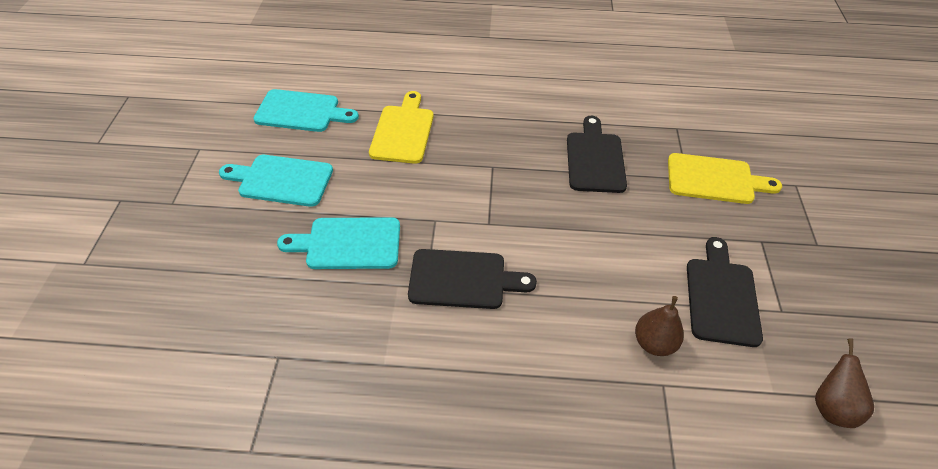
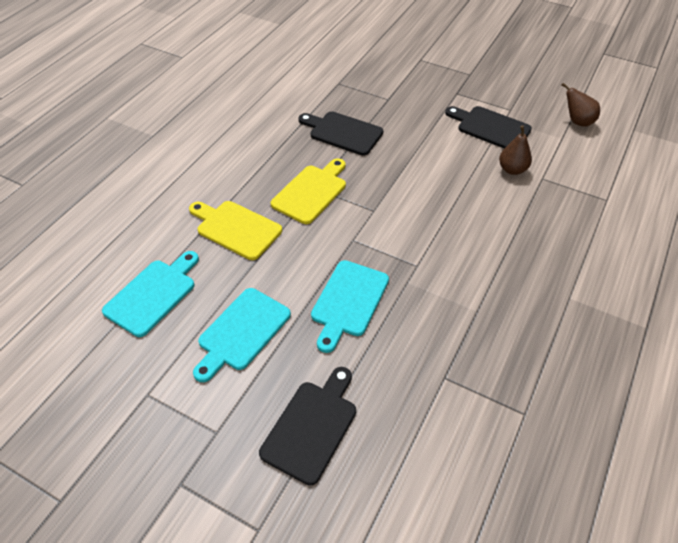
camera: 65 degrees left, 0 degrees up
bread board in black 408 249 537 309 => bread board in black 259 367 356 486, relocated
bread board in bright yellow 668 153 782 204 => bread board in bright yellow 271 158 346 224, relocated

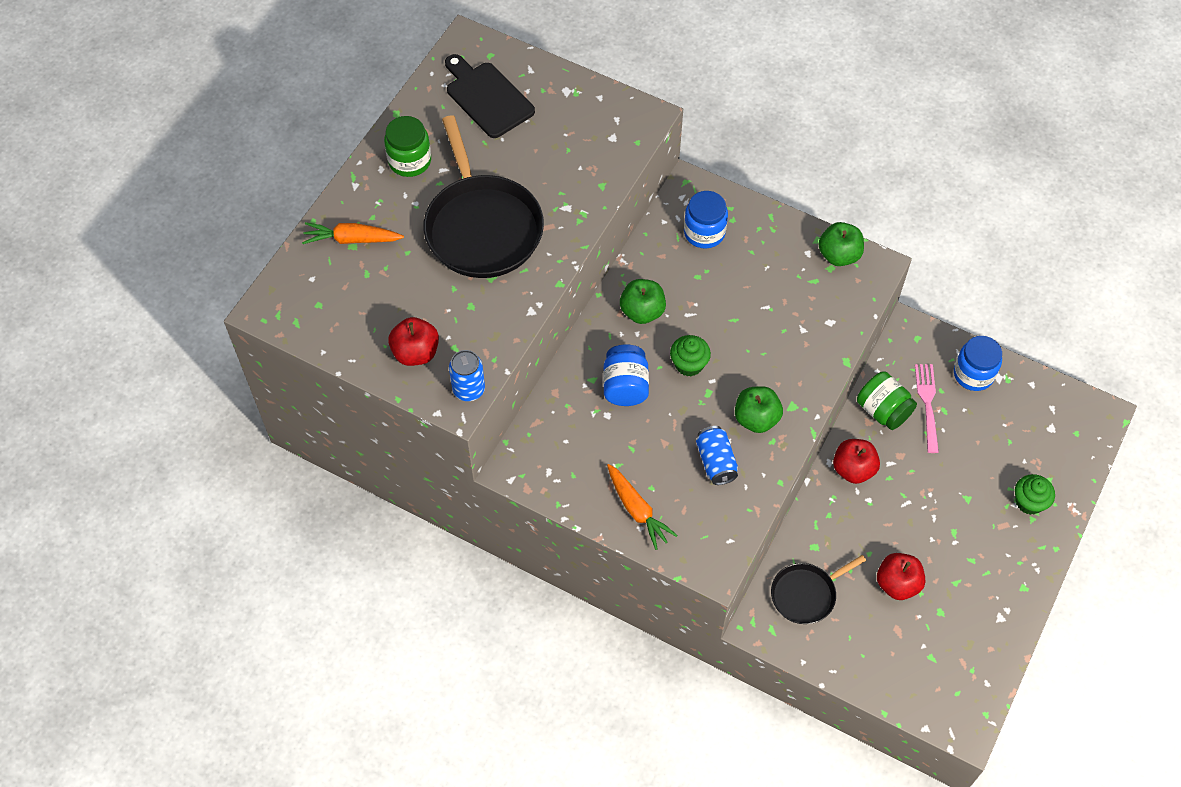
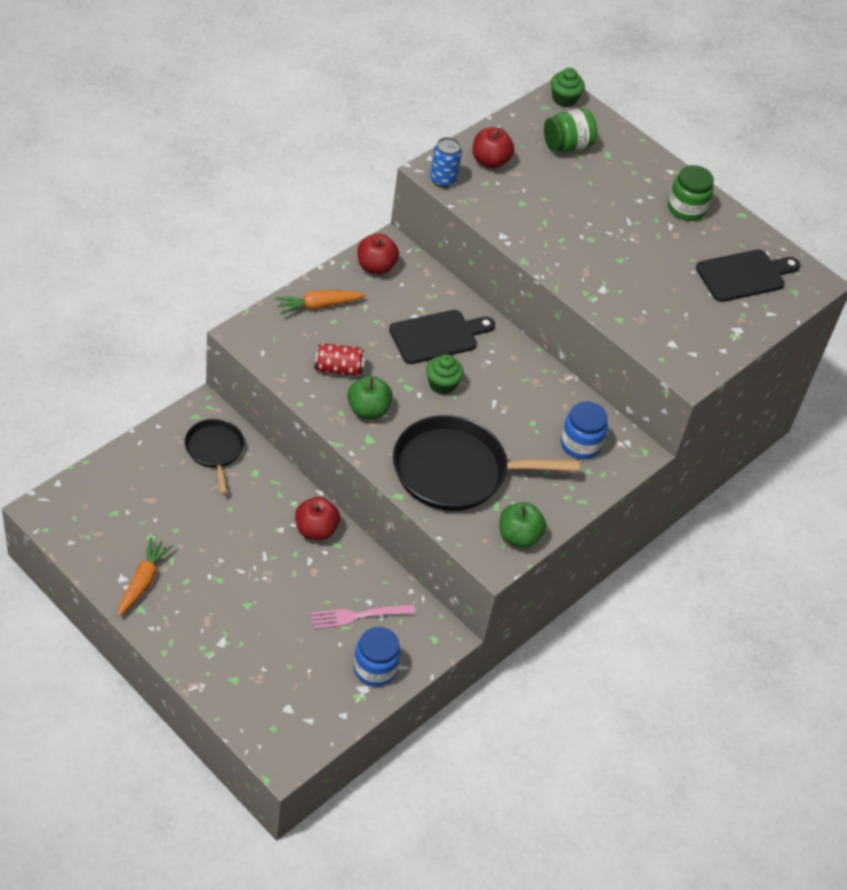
camera: 100 degrees right, 10 degrees down
root vegetable in bright orange 302 222 404 244 => root vegetable in bright orange 118 537 173 616, relocated
skillet in black 423 115 544 278 => skillet in black 393 415 580 511, relocated
preserve jar in blue 603 344 649 406 => bread board in black 389 310 495 364
apple in leaf-green 620 279 666 324 => nothing
soda can in blue 696 426 738 485 => soda can in scarlet 314 344 366 376
preserve jar in leaf-green 857 372 917 430 => preserve jar in leaf-green 544 108 597 152, relocated
apple in scarlet 877 553 925 600 => apple in scarlet 357 234 399 275, relocated
fork in rose-pink 915 364 939 453 => fork in rose-pink 311 604 415 629, 150 degrees clockwise
muffin in leaf-green 1015 474 1055 515 => muffin in leaf-green 551 68 585 107, relocated

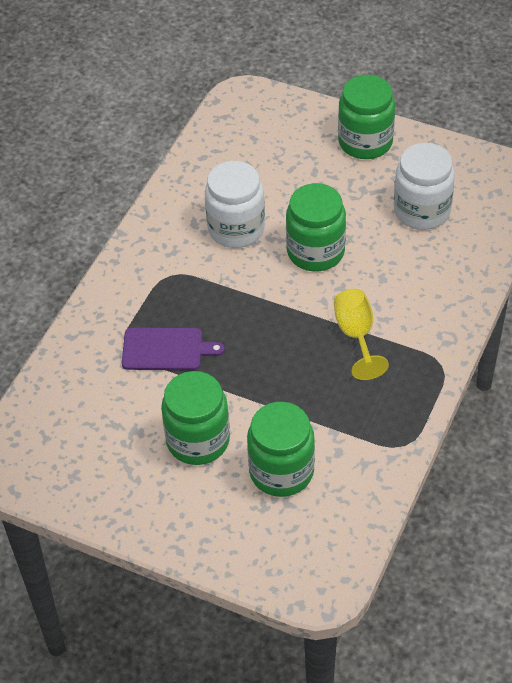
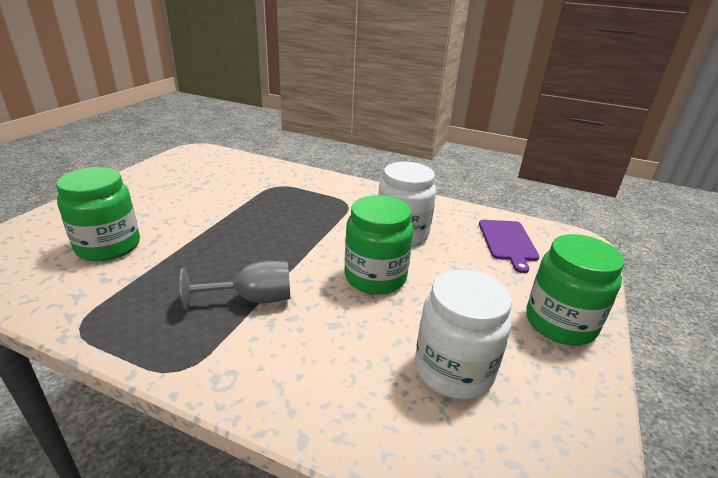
camera: 85 degrees right, 20 degrees down
bread board in purple 122 328 225 370 => bread board in purple 479 220 540 273, relocated
preserve jar in leaf-green 161 371 230 465 => nothing
chalice in bright yellow 334 289 389 380 => chalice in gray 179 261 290 311

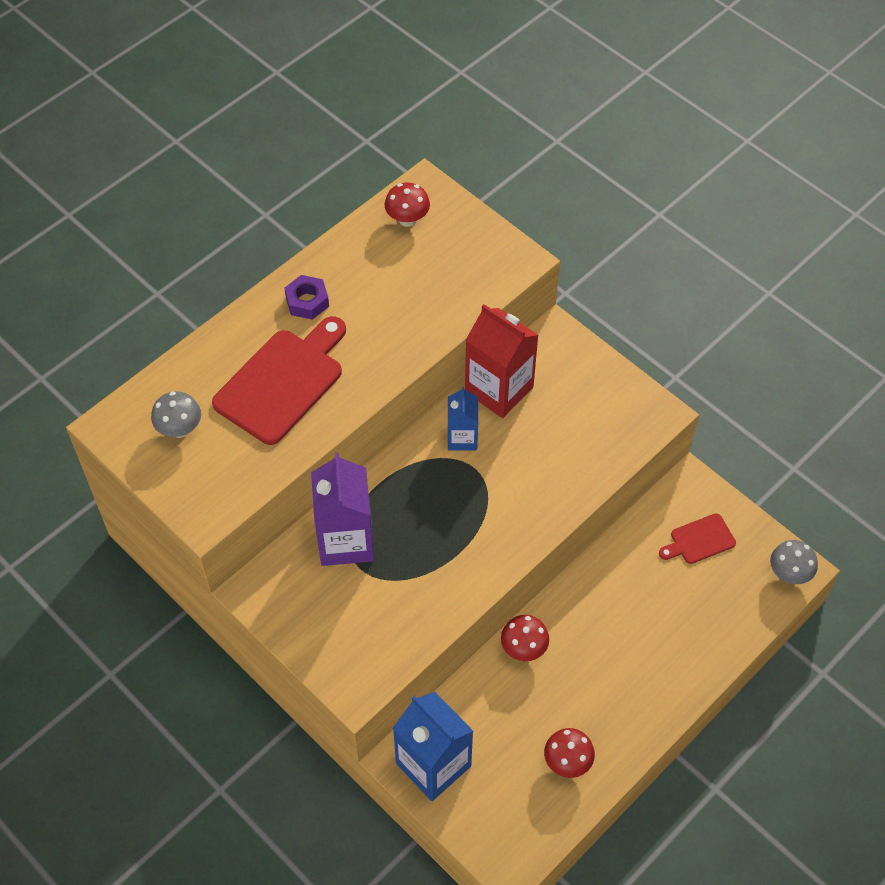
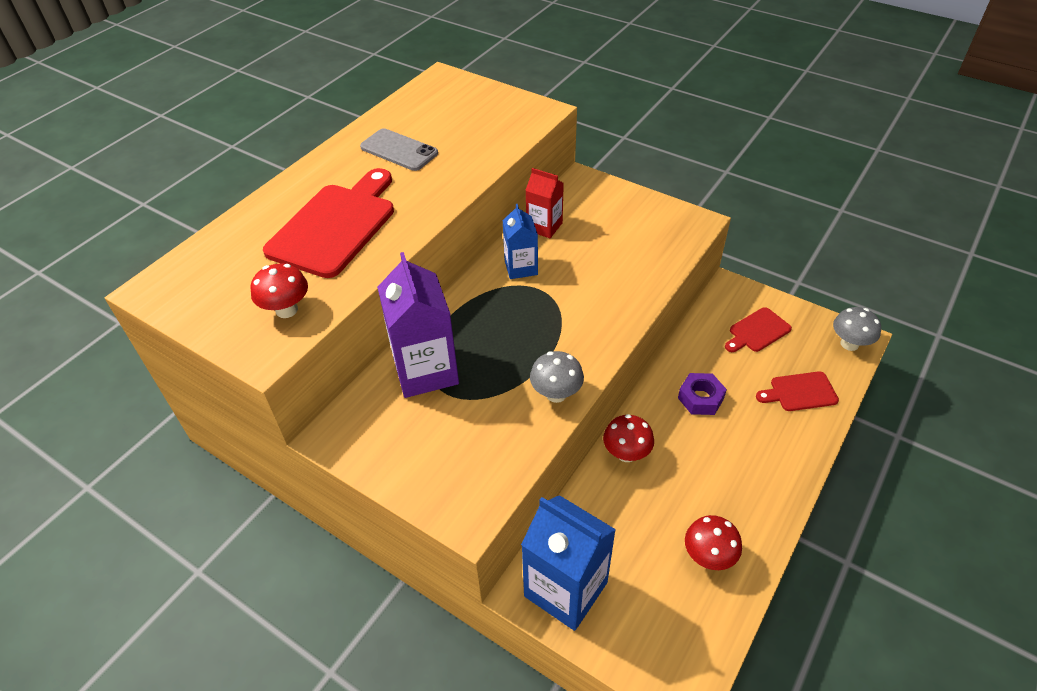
camera: 10 degrees left, 10 degrees down
fungus in gray 151 391 201 438 => fungus in gray 530 351 584 403, relocated
hex nut in purple 284 275 329 320 => hex nut in purple 678 373 727 415, relocated
fungus in scarlet 385 182 430 227 => fungus in scarlet 250 263 308 318, relocated
juice carton in scarlet 465 304 539 418 => juice carton in scarlet 525 168 564 238, x0.58
nothing => phone in gray 360 128 438 171
nothing => bread board in scarlet 756 371 839 411

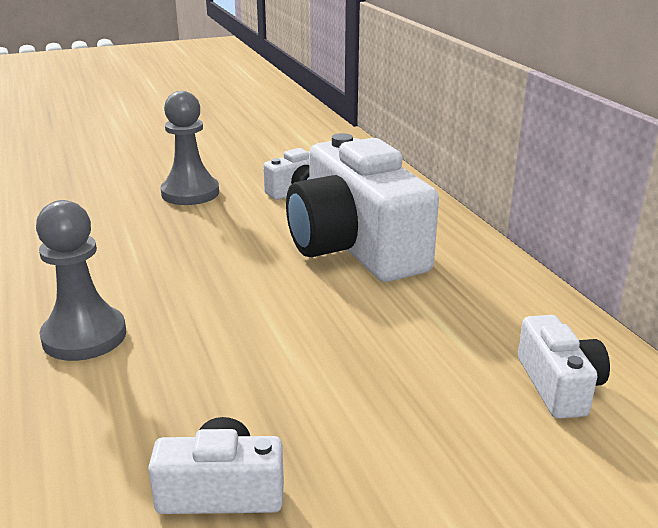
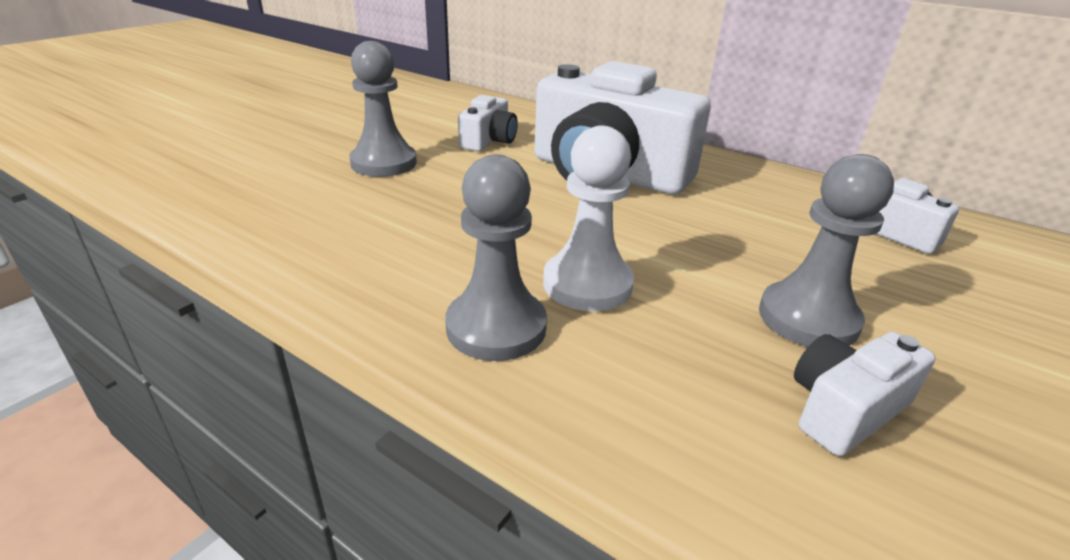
camera: 35 degrees left, 5 degrees up
nothing => game pawn in snow-white 543 126 634 311
nothing => game pawn in gray 759 154 894 347

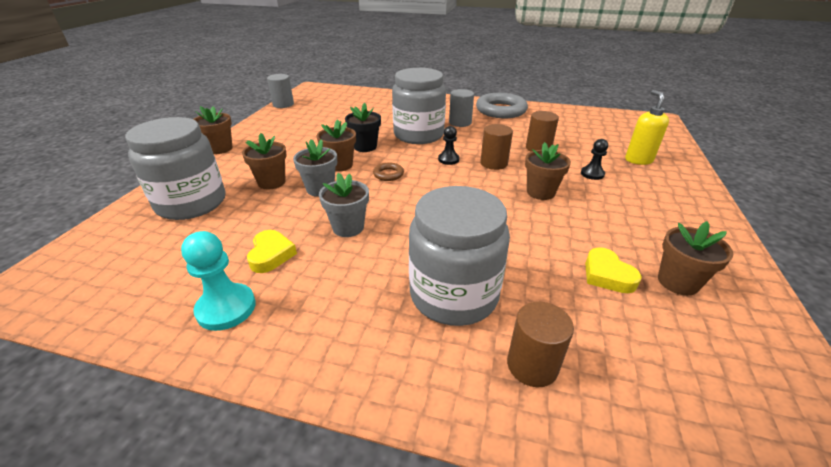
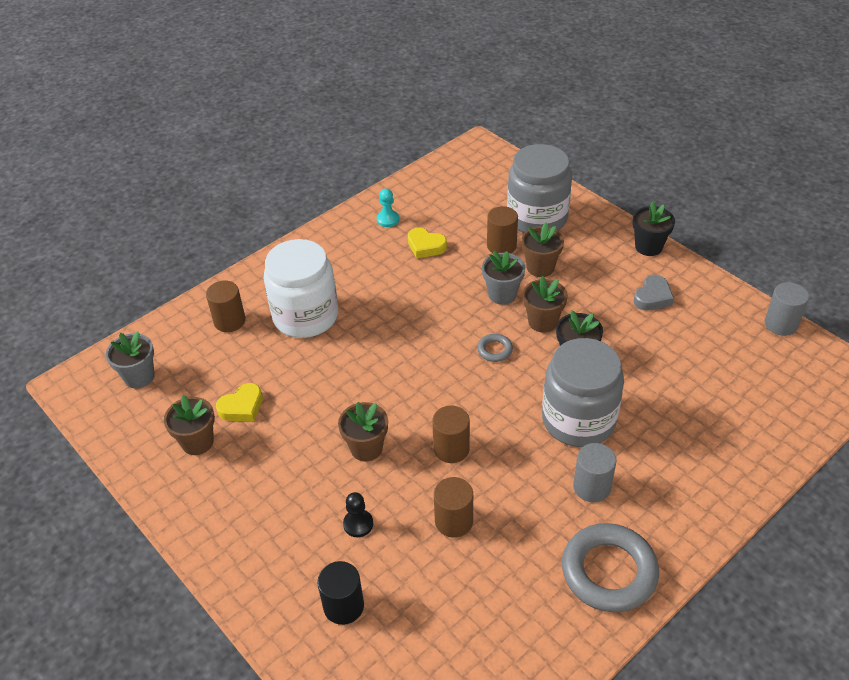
camera: 125 degrees right, 10 degrees up
game pawn in teal 181 231 256 331 => game pawn in teal 377 189 399 227, x0.62
potted plant in brown 193 106 233 154 => potted plant in black 632 202 675 256
potted plant in gray 319 173 369 237 => potted plant in gray 106 331 155 389, relocated
hoop in brown 373 163 404 181 => hoop in gray 477 334 513 362
preserve jar in gray 409 186 510 326 => preserve jar in snow-white 264 239 338 338
game pawn in black 438 126 459 165 => nothing
heart shape in bright yellow 585 247 642 293 => heart shape in bright yellow 216 383 263 421, 135 degrees clockwise
soap pump in bright yellow 625 90 669 165 => cylinder in black 317 561 364 625
nothing => cylinder in brown 487 206 518 253
nothing => heart shape in gray 634 275 674 310

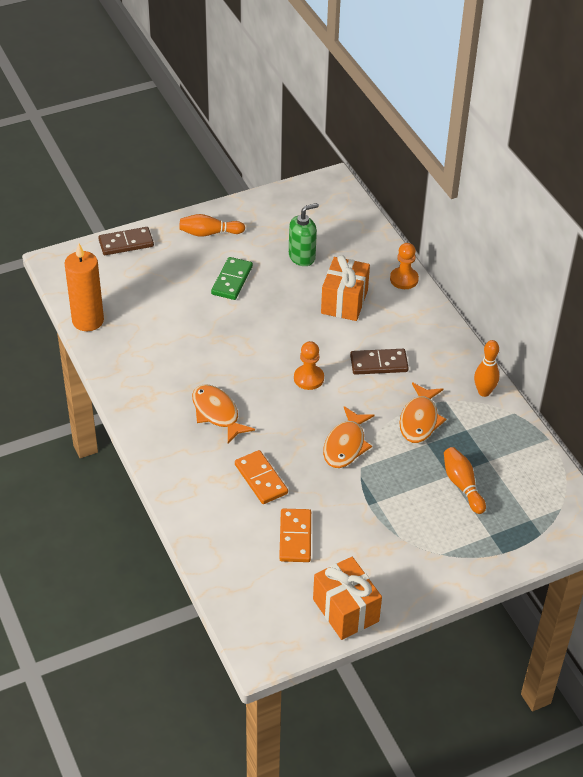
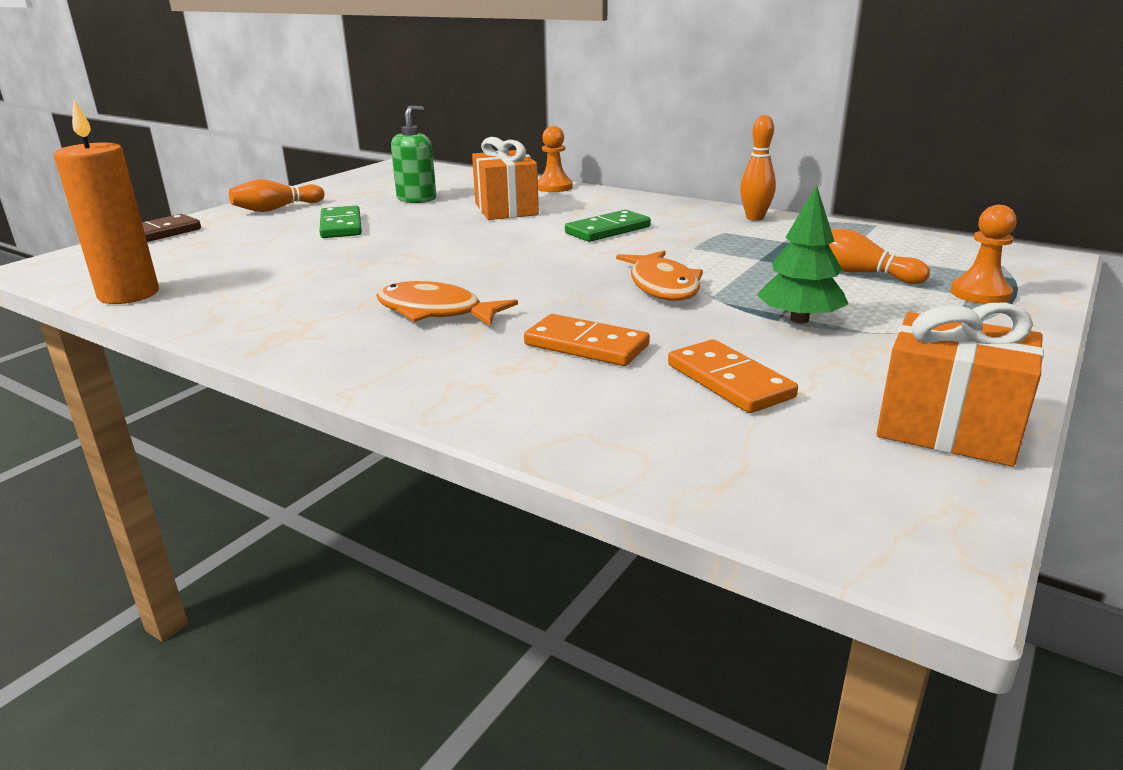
camera: 30 degrees left, 20 degrees down
game pawn in bright orange 294 341 324 390 => game pawn in bright orange 951 205 1017 304, relocated
domino in brown 350 349 409 375 => domino in leaf-green 565 210 651 242
toy fish in bright orange 399 382 446 443 => nothing
nothing => toy tree in leaf-green 757 185 848 323

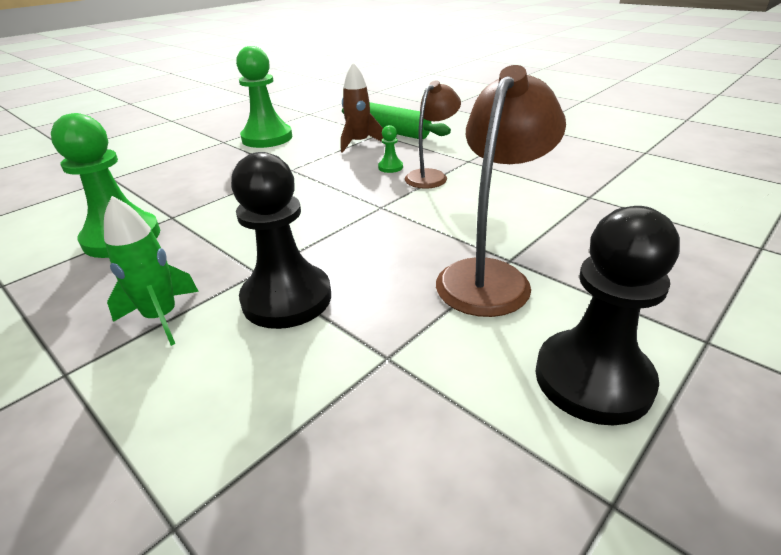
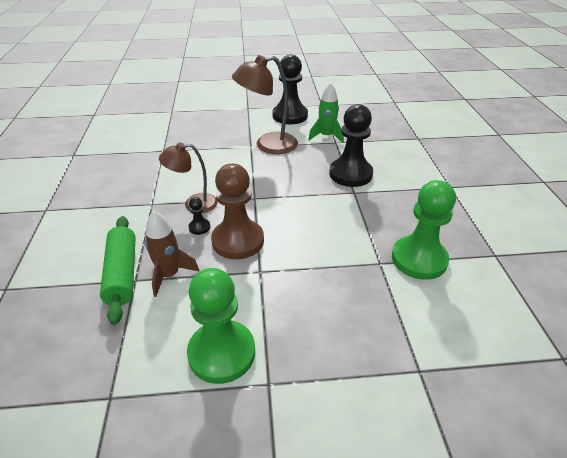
camera: 140 degrees left, 5 degrees up
rocket in leaf-green 104 196 199 346 => rocket in leaf-green 308 83 344 143, relocated
game pawn in leaf-green 378 125 403 173 => game pawn in black 189 197 210 235
nothing => game pawn in brown 211 164 264 259

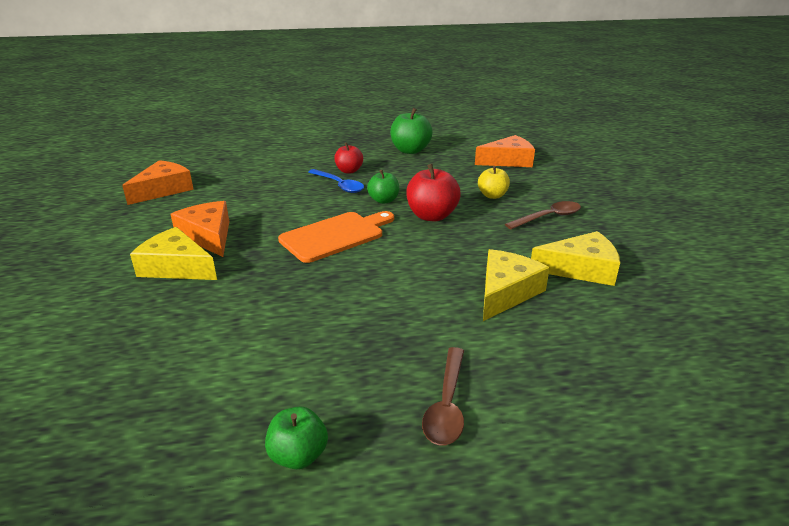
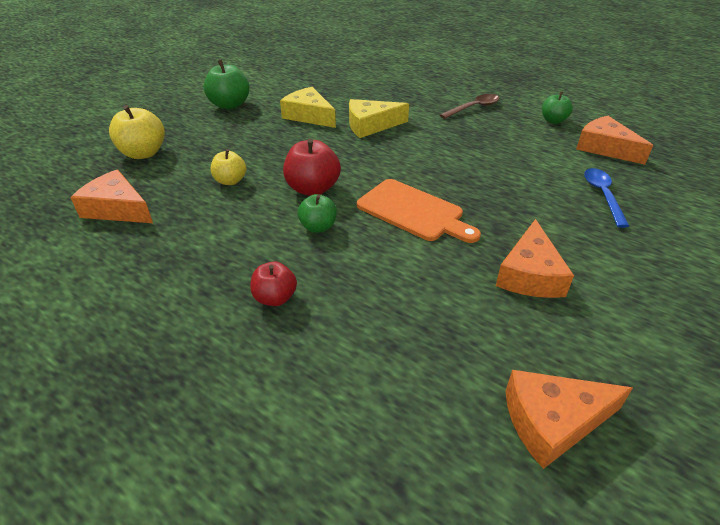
camera: 135 degrees left, 10 degrees up
piece of cheese in bright yellow 130 227 217 280 => nothing
bread board in bright orange 278 211 394 263 => bread board in bright orange 357 179 481 243, 150 degrees counterclockwise
spoon in blue 308 169 364 193 => spoon in blue 584 168 629 228, relocated
apple in leaf-green 390 108 433 154 => apple in leaf-green 204 60 249 109, relocated
spoon in brown 505 201 581 229 => nothing
nothing => apple in bright yellow 109 105 165 159
nothing => piece of cheese in bright orange 576 116 653 165

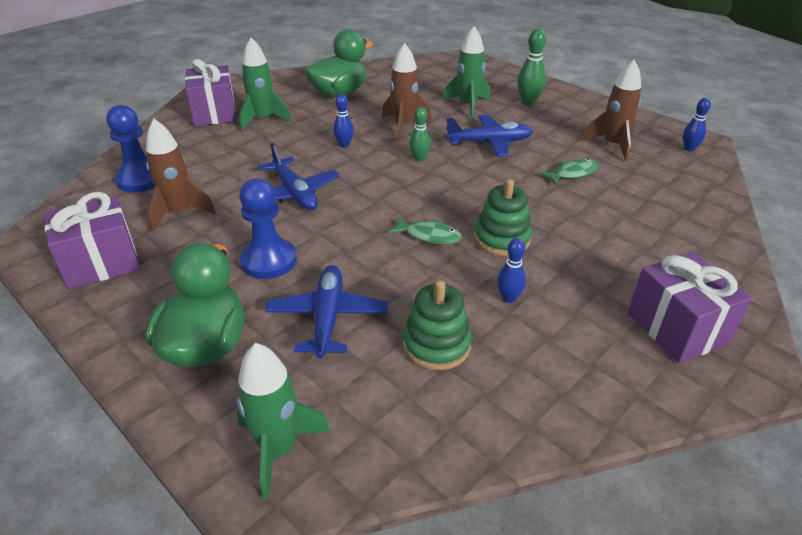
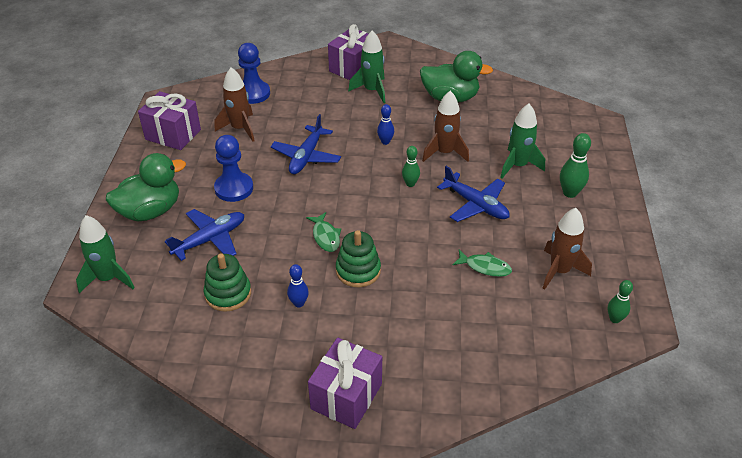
camera: 50 degrees right, 5 degrees up
bowling pin in blue 683 98 711 152 => bowling pin in leaf-green 608 280 633 323

